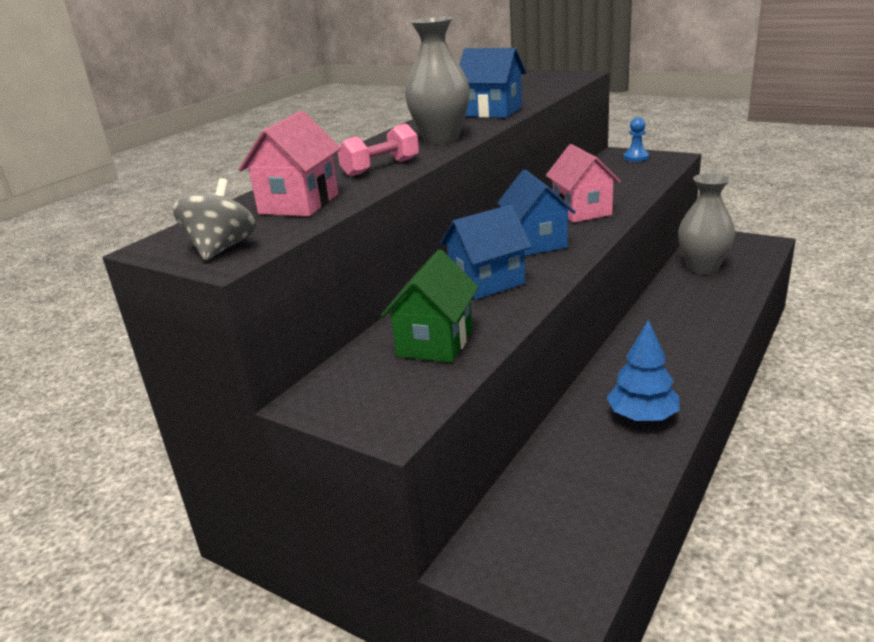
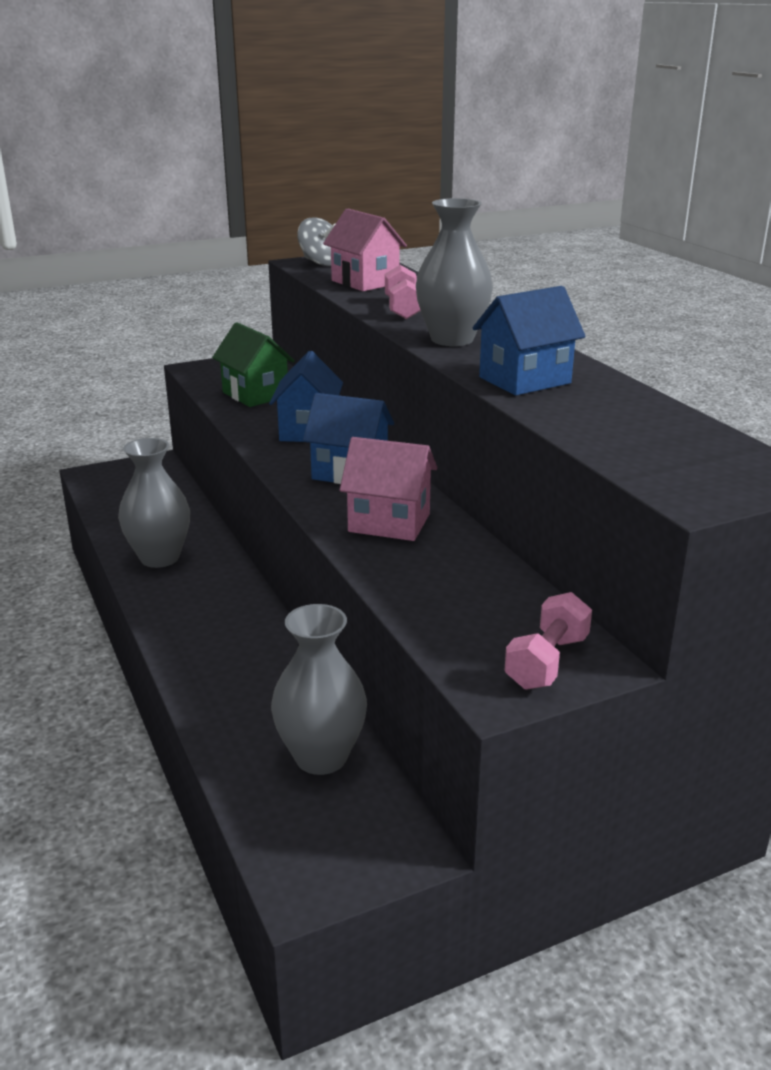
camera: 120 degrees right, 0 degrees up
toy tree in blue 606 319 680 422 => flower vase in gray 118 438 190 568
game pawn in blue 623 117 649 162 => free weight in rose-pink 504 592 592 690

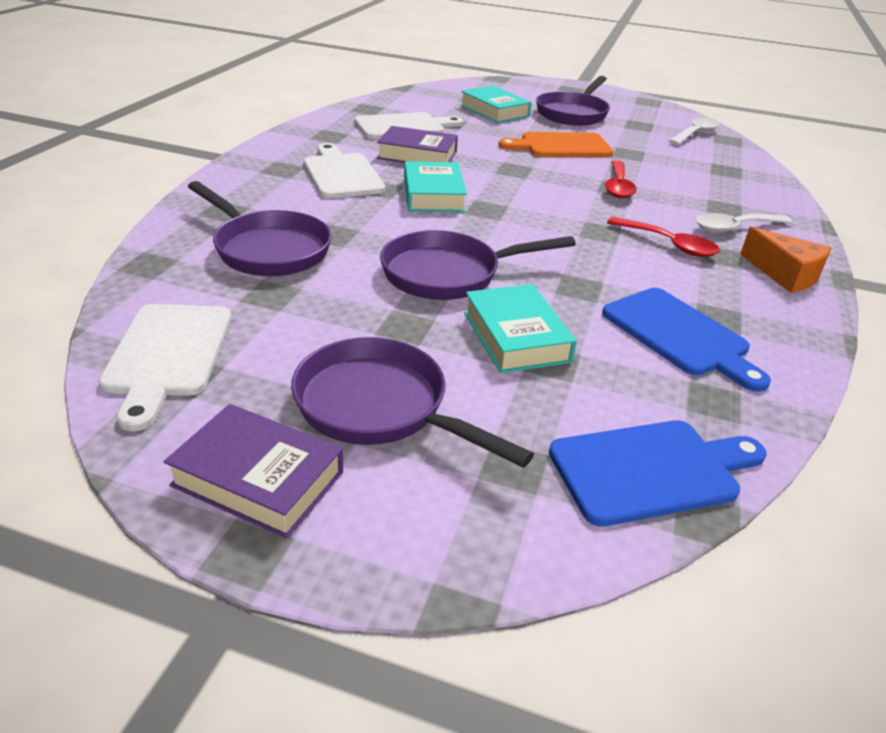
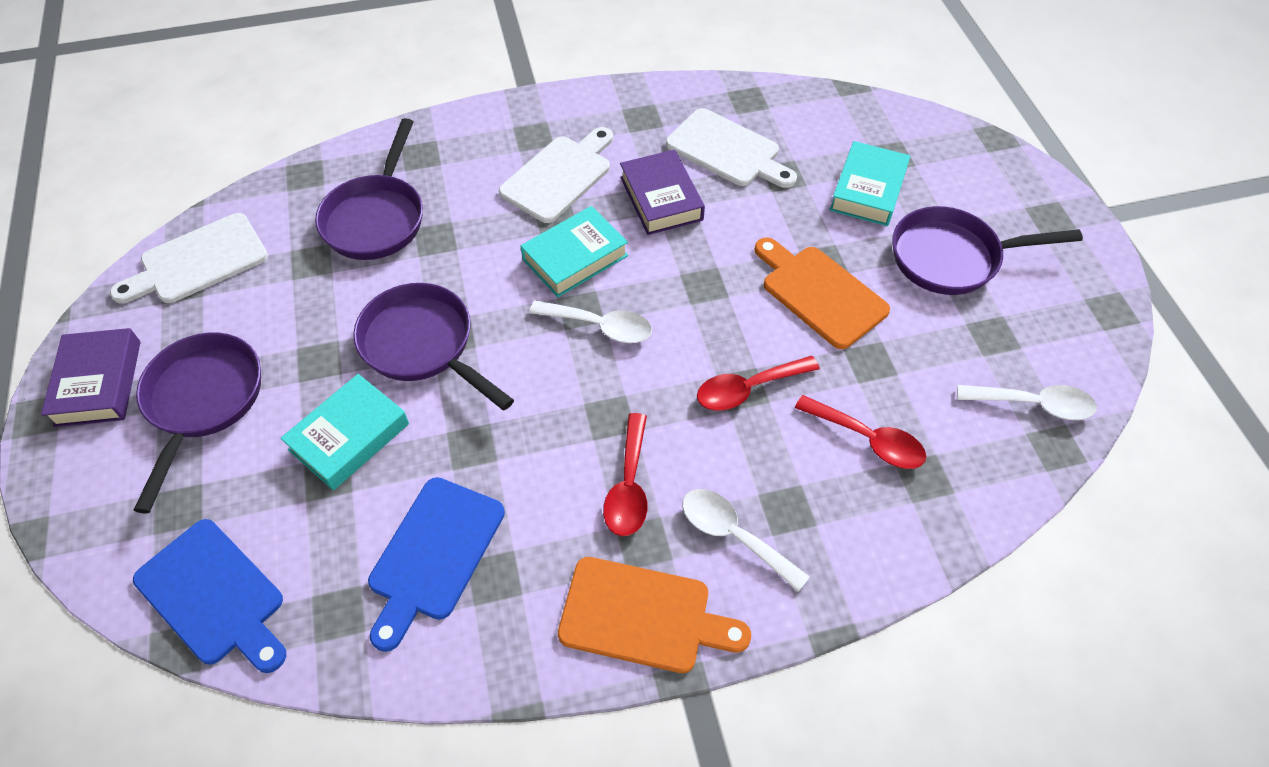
camera: 60 degrees right, 20 degrees up
piece of cheese in bright orange 740 227 832 293 => bread board in bright orange 558 557 751 673
nothing => spoon in snow-white 529 300 652 343
nothing => spoon in scarlet 795 395 926 469

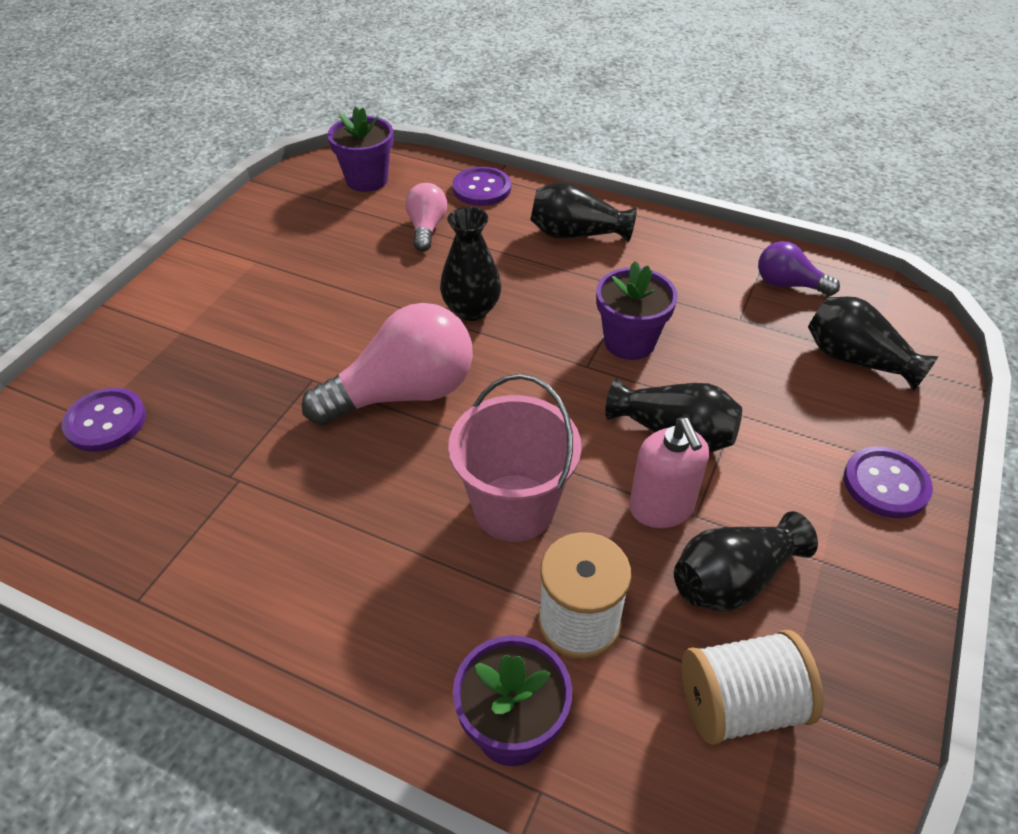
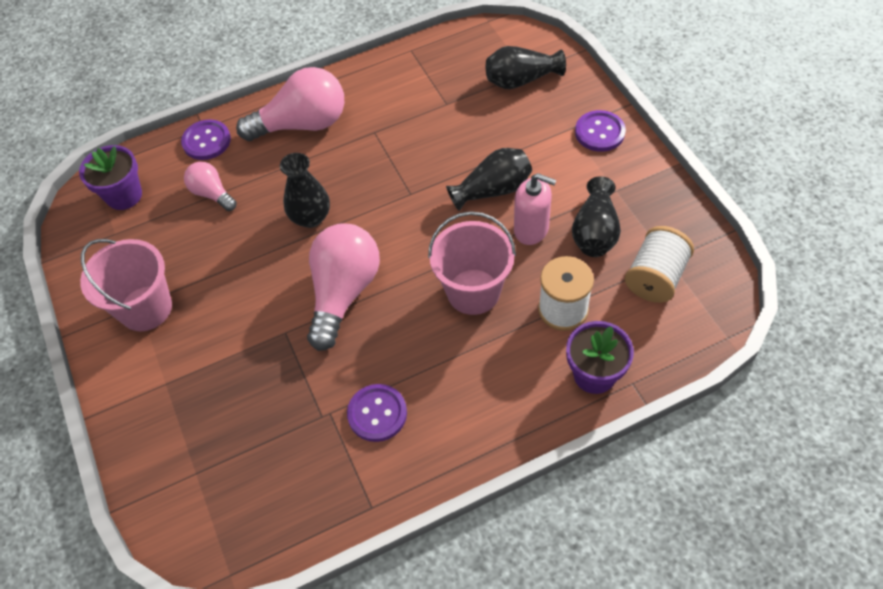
camera: 45 degrees left, 10 degrees up
sewing button in purple 62 388 146 452 => sewing button in purple 347 384 407 442, relocated
flower vase in black 530 182 637 242 => light bulb in rose-pink 236 67 344 141
potted plant in purple 596 261 677 360 => nothing
light bulb in purple 758 241 840 296 => nothing
nothing => sand bucket in rose-pink 80 239 172 331

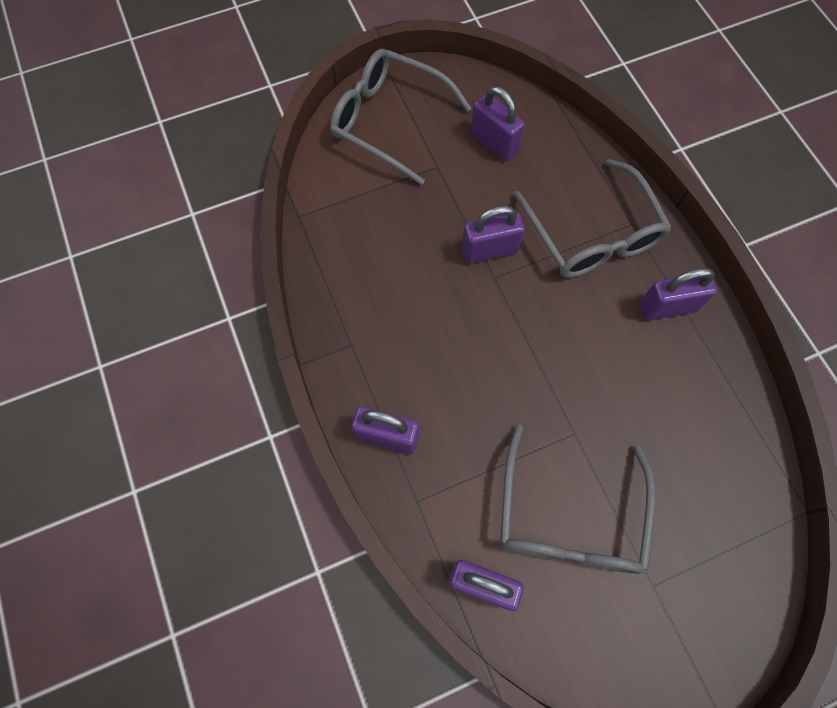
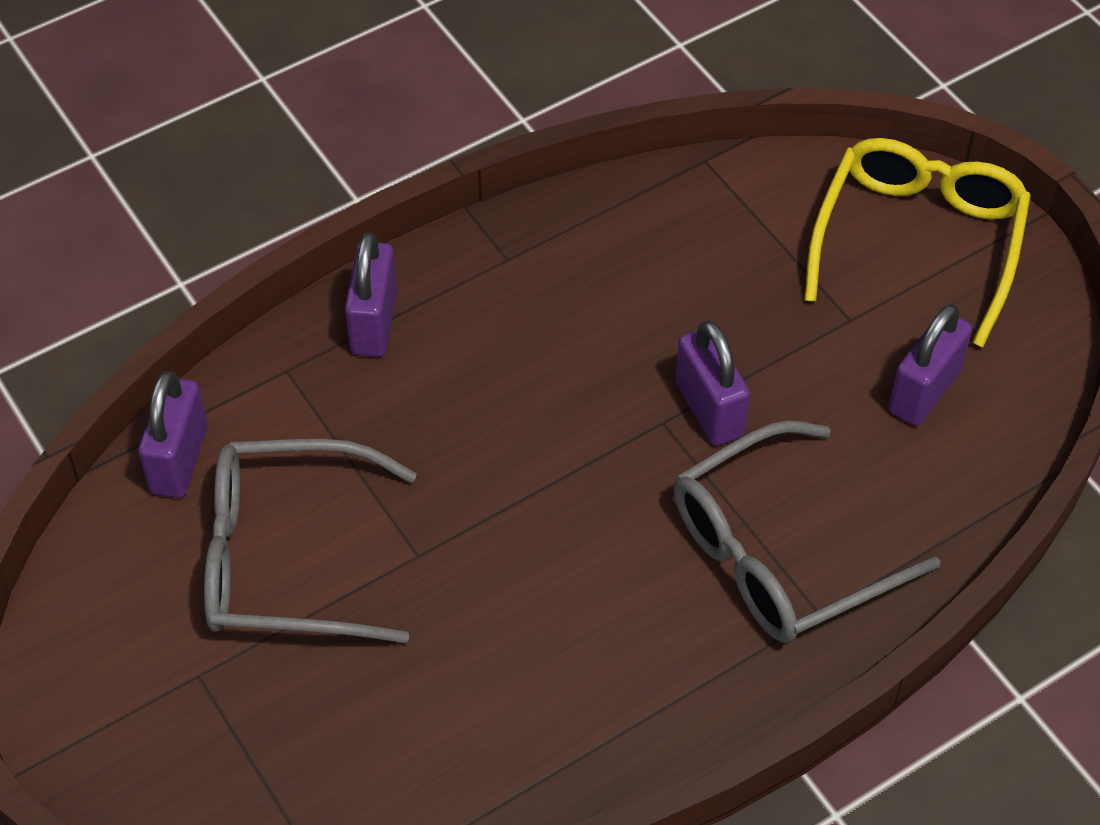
camera: 80 degrees right, 15 degrees down
eyeglasses in gray 330 49 472 185 => eyeglasses in bright yellow 804 138 1031 347
lock in purple 640 268 717 320 => nothing

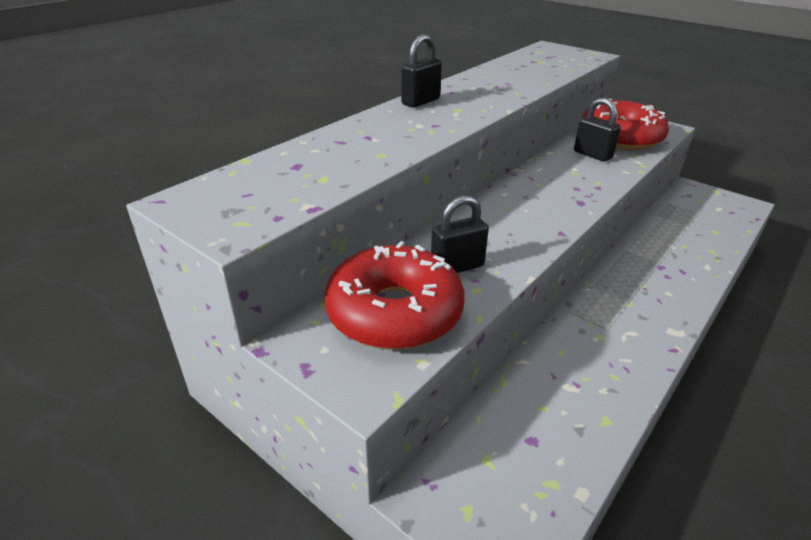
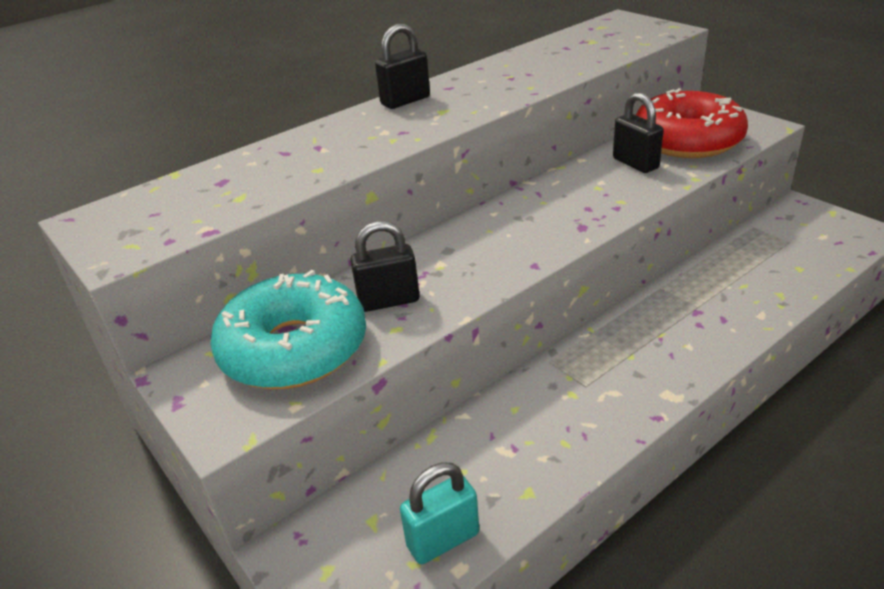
camera: 15 degrees right, 0 degrees up
doughnut in scarlet 324 241 465 350 => doughnut in teal 210 270 366 389
nothing => lock in teal 400 463 479 564

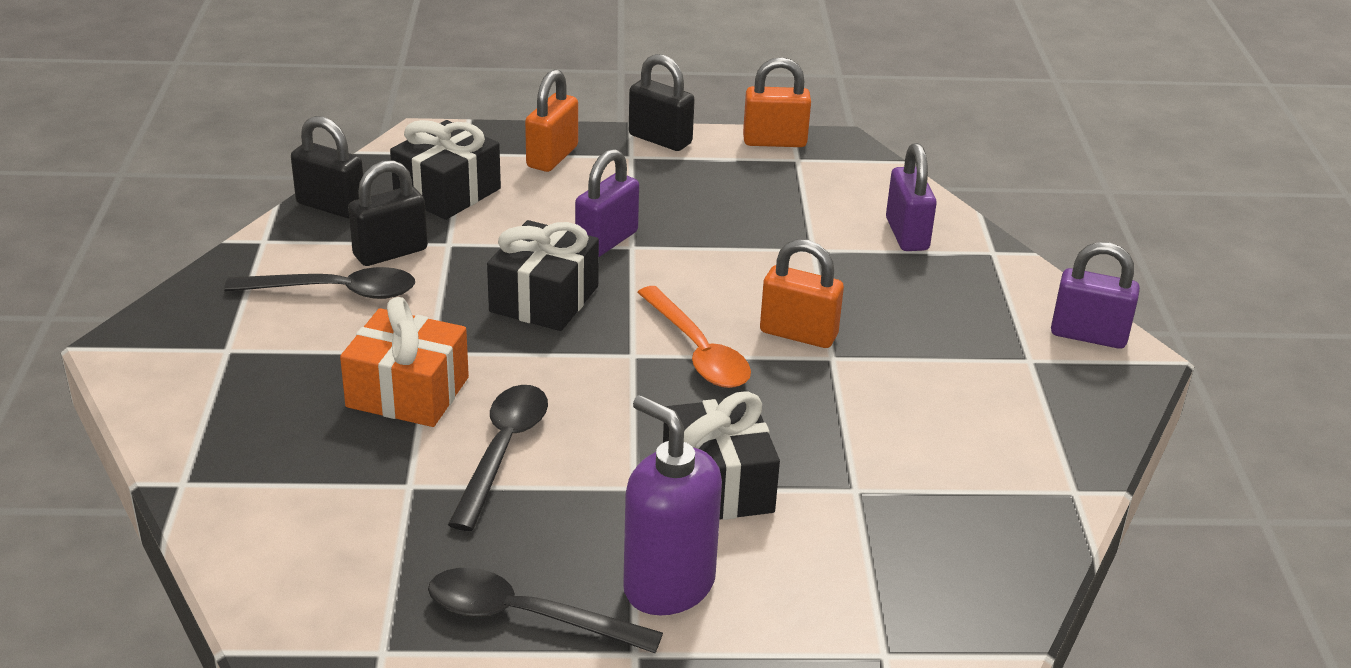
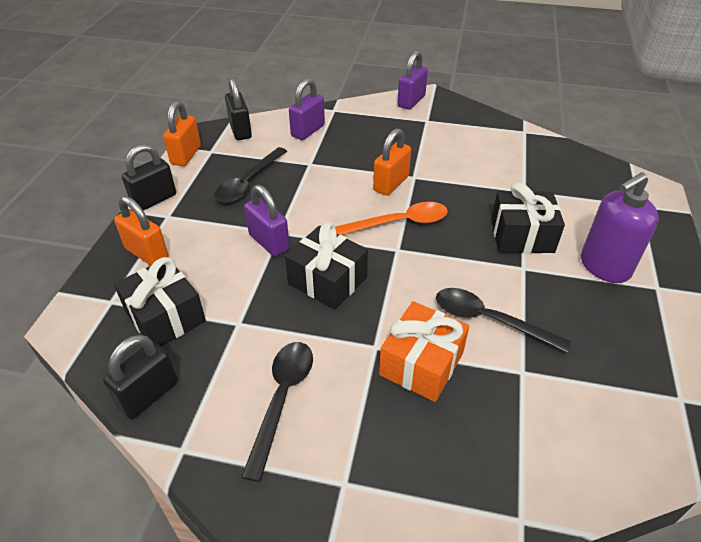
camera: 75 degrees left, 10 degrees up
lock in black 348 160 428 266 => lock in black 225 78 252 140, relocated
spoon in black 428 568 663 653 => spoon in black 214 147 287 203, relocated
lock in purple 886 143 937 251 => lock in purple 289 78 325 140, 60 degrees counterclockwise

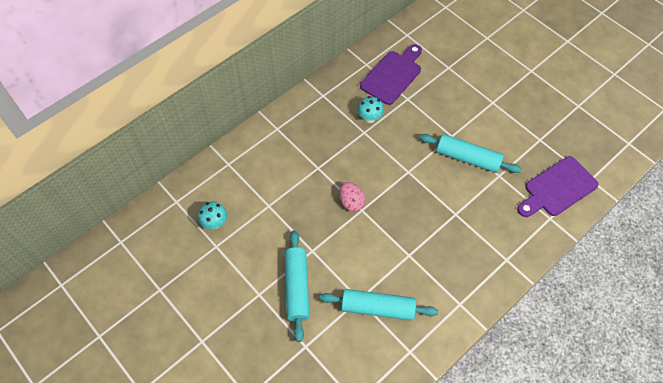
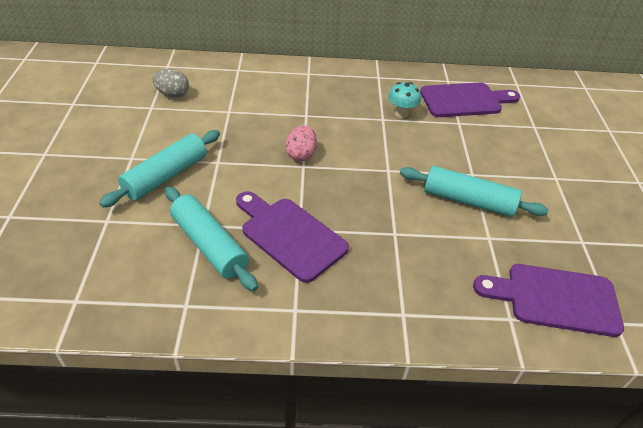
camera: 40 degrees right, 15 degrees down
fungus in teal 198 202 227 229 => toy egg in gray 152 69 189 98
pastry roller in teal 420 134 521 173 => pastry roller in teal 400 166 549 217, 45 degrees counterclockwise
nothing => bread board in purple 236 191 349 283

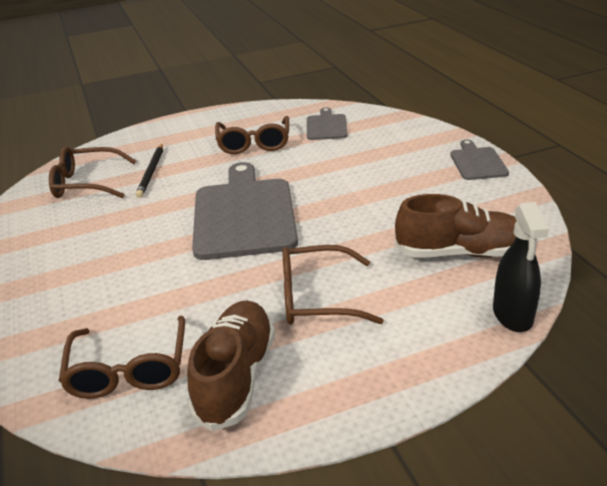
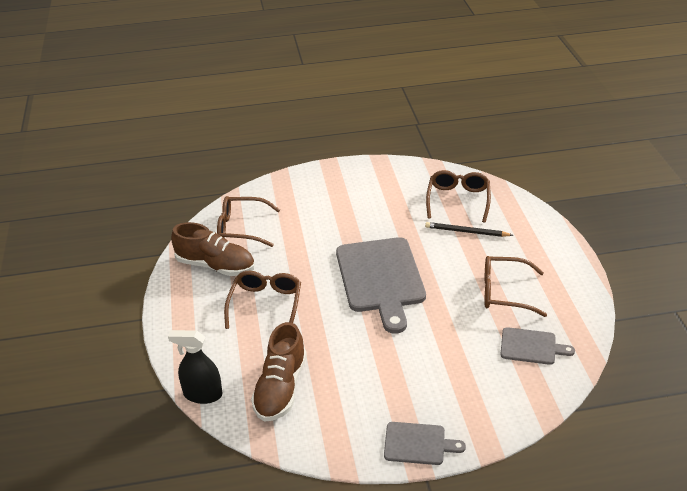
camera: 100 degrees right, 5 degrees up
bread board in gray 192 162 298 260 => bread board in gray 336 237 426 334, 75 degrees clockwise

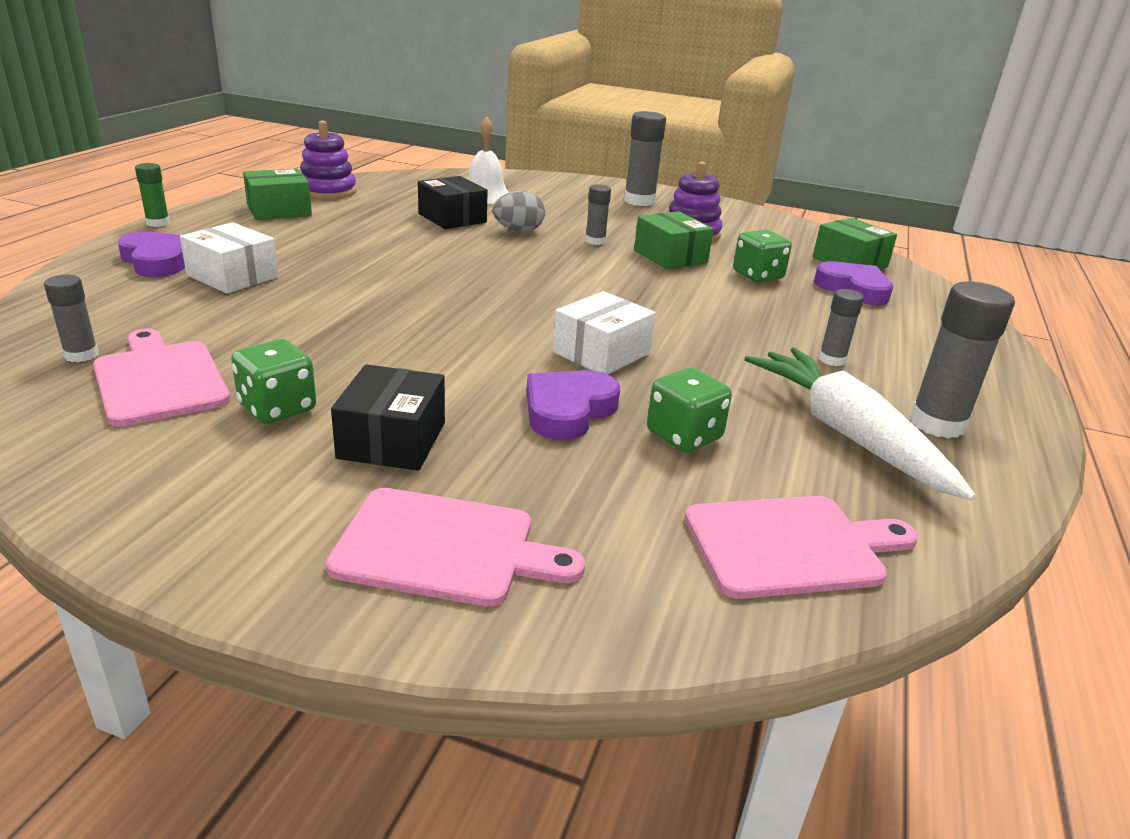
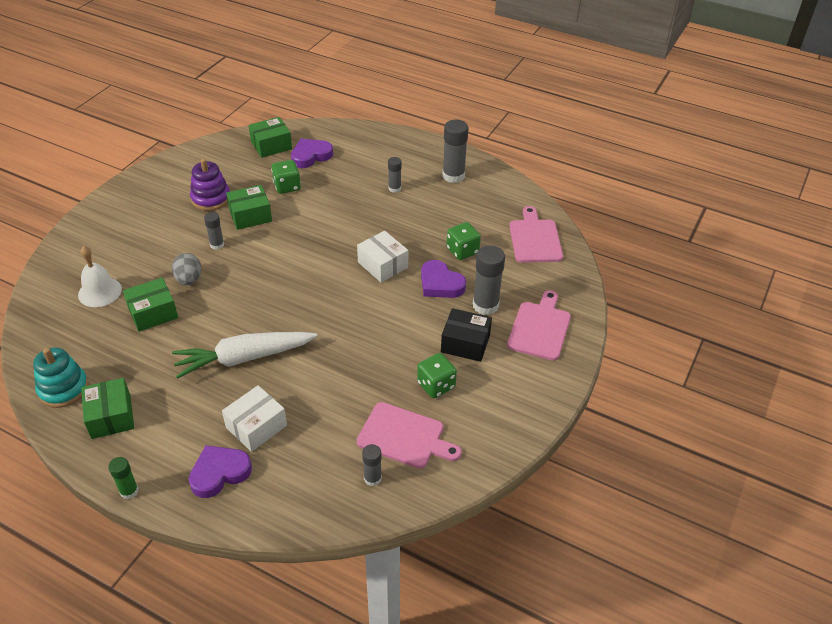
camera: 80 degrees left, 15 degrees up
bread board in rose-pink 93 329 230 427 => bread board in rose-pink 357 402 462 468, 135 degrees counterclockwise
ring stacker in purple 300 121 357 200 => ring stacker in teal 33 347 89 408
parcel in black 418 176 488 229 => parcel in leaf-green 123 278 178 332
glue stick in gray 624 111 666 206 => glue stick in gray 473 245 505 315, relocated
root vegetable in snow-white 745 348 976 500 => root vegetable in snow-white 172 332 317 379, relocated

